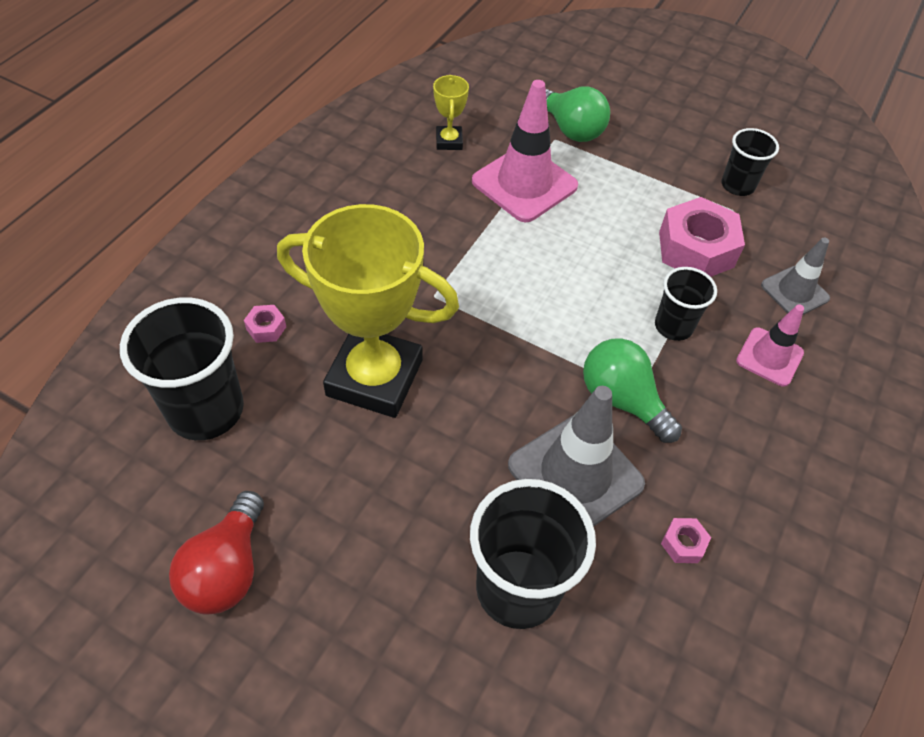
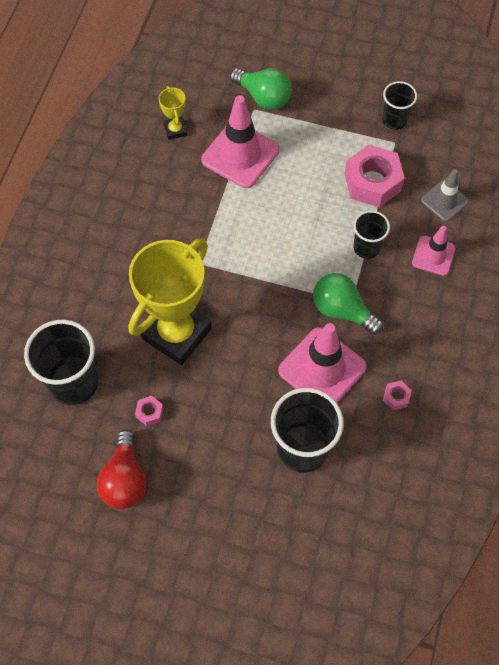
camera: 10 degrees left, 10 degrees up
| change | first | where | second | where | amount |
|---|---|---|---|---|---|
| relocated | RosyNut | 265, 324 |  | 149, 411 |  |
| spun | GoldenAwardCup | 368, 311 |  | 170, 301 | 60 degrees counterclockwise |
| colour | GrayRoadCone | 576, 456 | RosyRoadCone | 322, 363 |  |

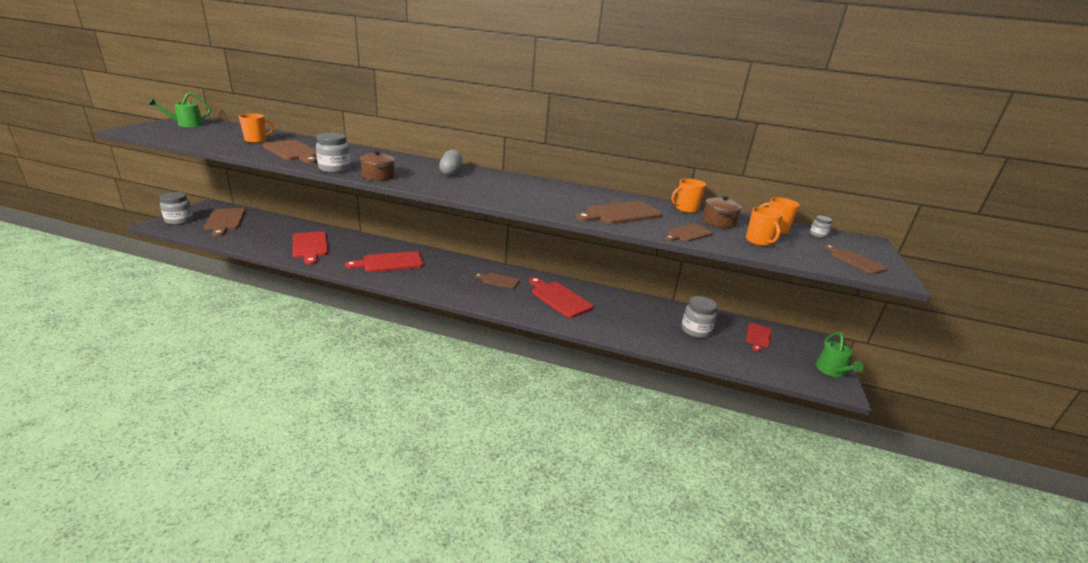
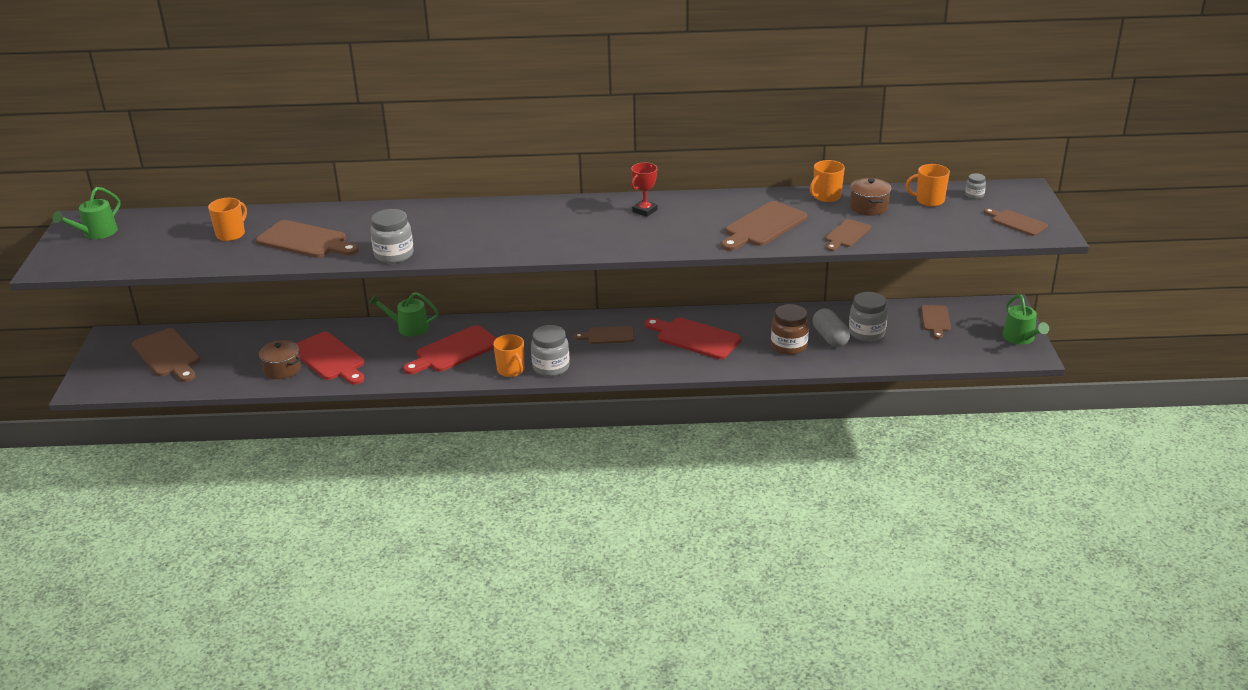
camera: 15 degrees left, 5 degrees up
| change | first | where | second | where | amount |
|---|---|---|---|---|---|
| relocated | GrayJar | 176, 208 |  | 550, 351 |  |
| relocated | DarkBrownStockpot | 377, 166 |  | 280, 359 |  |
| relocated | GrayCapsule | 451, 163 |  | 831, 328 |  |
| relocated | OrangeMug | 764, 226 |  | 508, 355 |  |
| colour | ScarletCuttingBoard | 759, 337 | DarkBrownCuttingBoard | 936, 322 |  |
| appeared |  |  | GreenSprinklingCan | 404, 314 |  |
| appeared |  |  | ScarletAwardCup | 644, 189 |  |
| appeared |  |  | DarkBrownJar | 790, 329 |  |

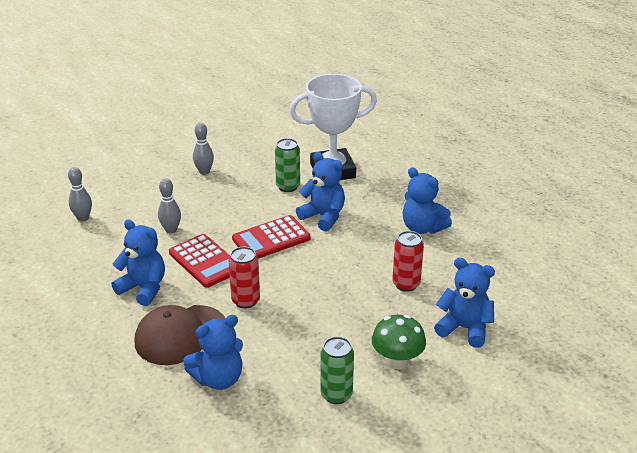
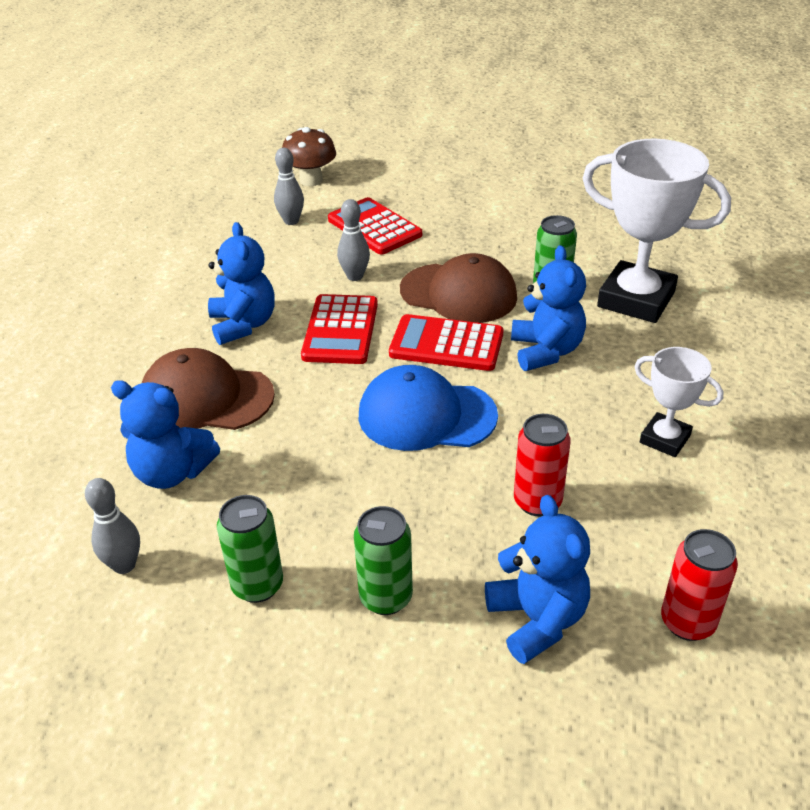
camera: 45 degrees right, 5 degrees up
| change | first | where | second | where | amount |
|---|---|---|---|---|---|
| relocated | GraySkittle | 203, 149 |  | 112, 526 |  |
| relocated | ScarletTin | 244, 277 |  | 699, 585 |  |
| exchanged | GreenMushroom | 399, 342 | GreenTin | 383, 560 |  |
| exchanged | CobaltStuffedBear | 427, 200 | WhiteAwardCup | 678, 402 |  |
| appeared |  |  | DarkBrownMushroom | 309, 156 |  |
| appeared |  |  | ScarletPocketCalculator | 375, 226 |  |
| appeared |  |  | CobaltBaseballCap | 428, 408 |  |
| appeared |  |  | DarkBrownBaseballCap | 458, 288 |  |

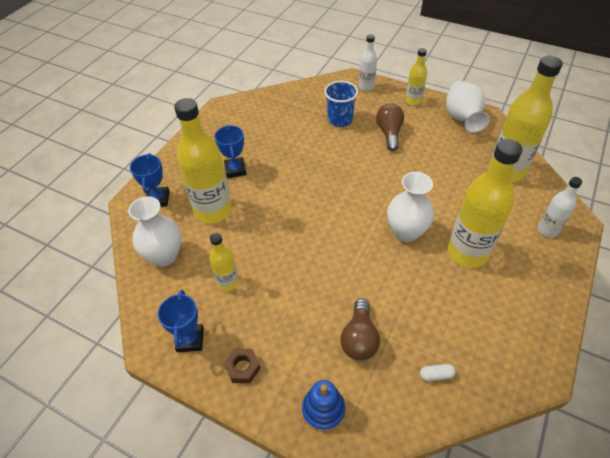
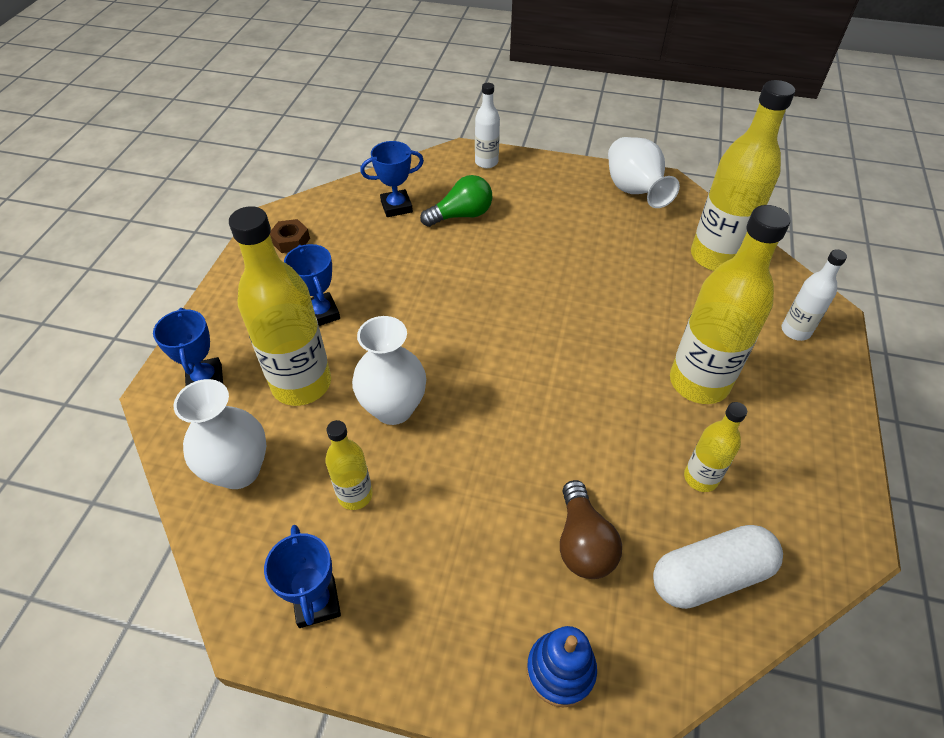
camera: 15 degrees left, 0 degrees up
| change | first | where | second | where | amount |
|---|---|---|---|---|---|
| relocated | DarkBrownNut | 242, 365 |  | 290, 236 |  |
| exchanged | CobaltCup | 341, 104 | GreenLightbulb | 456, 201 |  |
| missing | DarkBrownLightbulb | 390, 127 |  |  |  |
| relocated | WhiteFlowerVase | 410, 207 |  | 389, 370 |  |
| relocated | GoldenFlask | 416, 76 |  | 715, 447 |  |
| size | WhiteCapsule | 438, 372 |  | 718, 567 | x2.47 |
| appeared |  |  | CobaltAwardCup | 392, 179 |  |

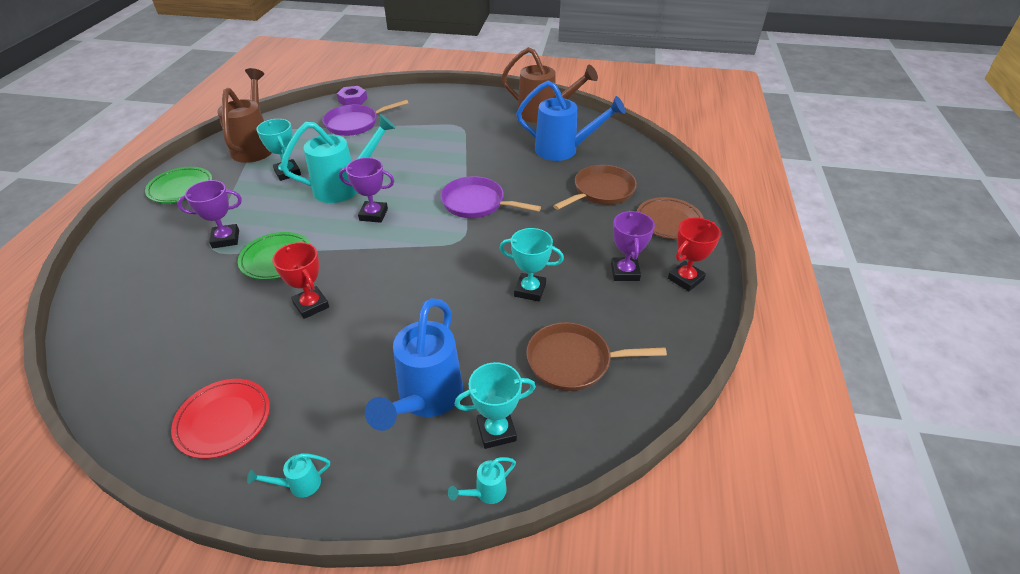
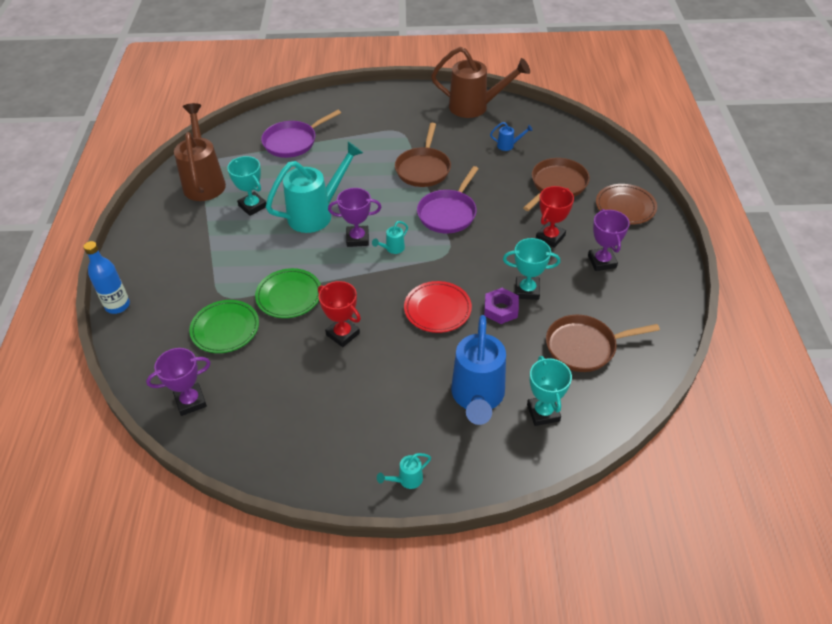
camera: 10 degrees left, 5 degrees up
| change | first | where | second | where | amount |
|---|---|---|---|---|---|
| relocated | GreenFlatDish | 178, 185 |  | 224, 326 |  |
| relocated | ScarletFlatDish | 220, 419 |  | 438, 307 |  |
| relocated | RoyalPurpleAwardCup | 209, 214 |  | 178, 382 |  |
| relocated | RoyalPurpleNut | 352, 95 |  | 501, 306 |  |
| spun | RoyalPurpleSkillet | 490, 197 |  | 448, 199 | 75 degrees counterclockwise |
| relocated | AquaSprinklingCan | 482, 480 |  | 390, 237 |  |
| spun | AquaAwardCup | 495, 405 |  | 549, 391 | 75 degrees counterclockwise |
| size | CobaltSprinklingCan | 571, 121 |  | 511, 136 | x0.41 |
| relocated | ScarletAwardCup | 694, 254 |  | 555, 217 |  |
| appeared |  |  | CobaltFlask | 106, 277 |  |
| appeared |  |  | DarkBrownSkillet | 423, 155 |  |

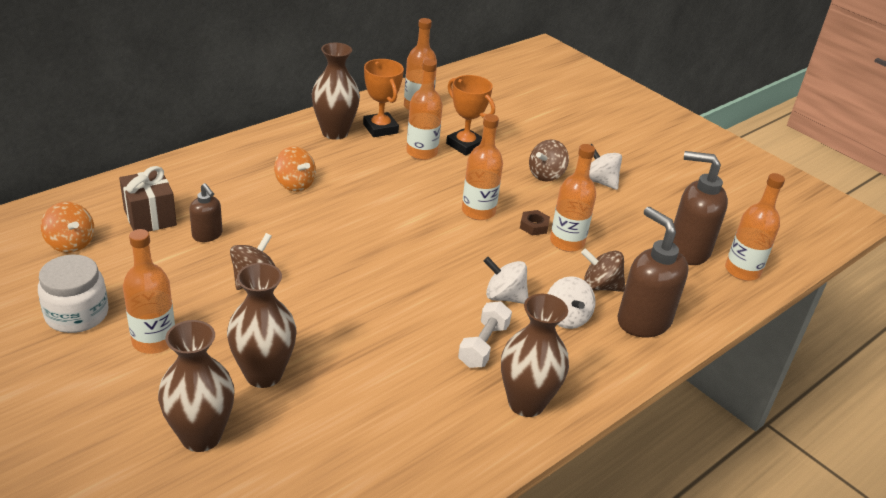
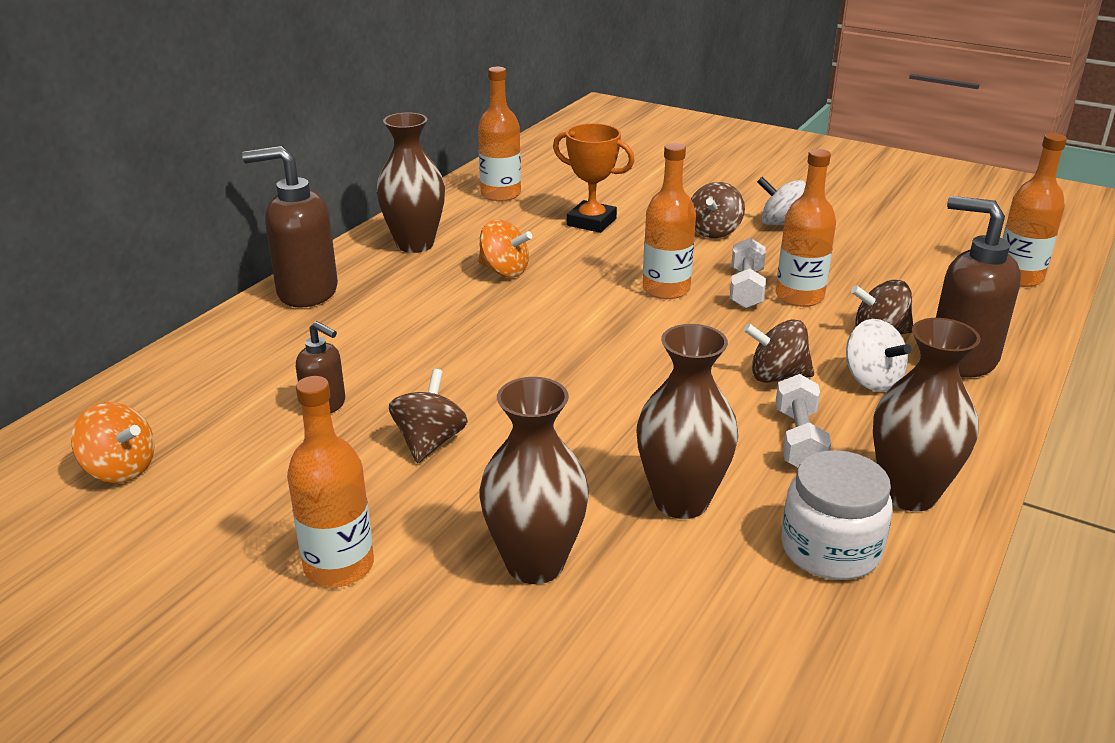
camera: 15 degrees left, 5 degrees down
| change | first | where | second | where | amount |
|---|---|---|---|---|---|
| relocated | WhiteJar | 73, 293 |  | 837, 515 |  |
| missing | DarkBrownWrappedGift | 148, 199 |  |  |  |
| relocated | DarkBrownFlowerVase | 196, 386 |  | 687, 421 |  |
| relocated | OrangeWhirligig | 295, 169 |  | 505, 248 |  |
| missing | OrangeAwardCup | 383, 98 |  |  |  |
| missing | OrangeFlask | 424, 109 |  |  |  |
| colour | WhiteWhirligig | 506, 280 | DarkBrownWhirligig | 779, 351 |  |
| exchanged | DarkBrownNut | 535, 223 | WhiteDumbbell | 748, 273 |  |
| relocated | DarkBrownPumpBottle | 700, 208 |  | 290, 227 |  |

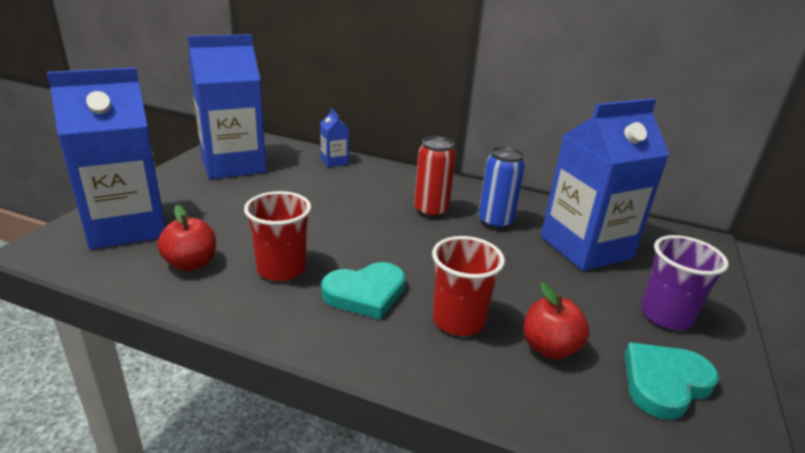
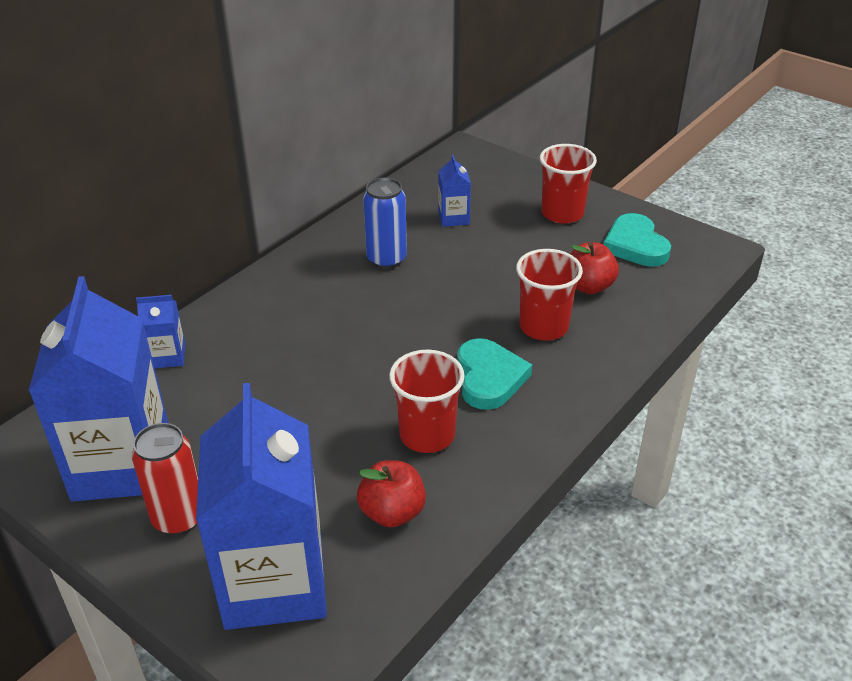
camera: 70 degrees left, 10 degrees up
| change | first | where | second | where | amount |
|---|---|---|---|---|---|
| relocated | ScarletTin | 435, 177 |  | 165, 479 |  |
| size | CobaltJuiceCarton | 605, 184 |  | 454, 191 | x0.42 |
| colour | RoyalPurpleCup | 685, 282 | ScarletCup | 568, 184 |  |

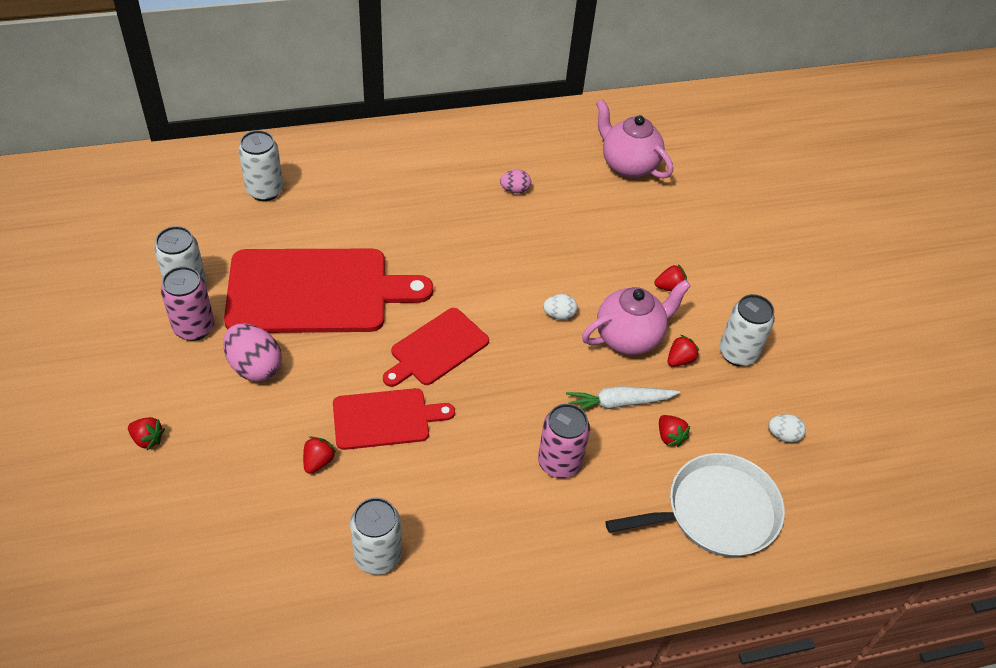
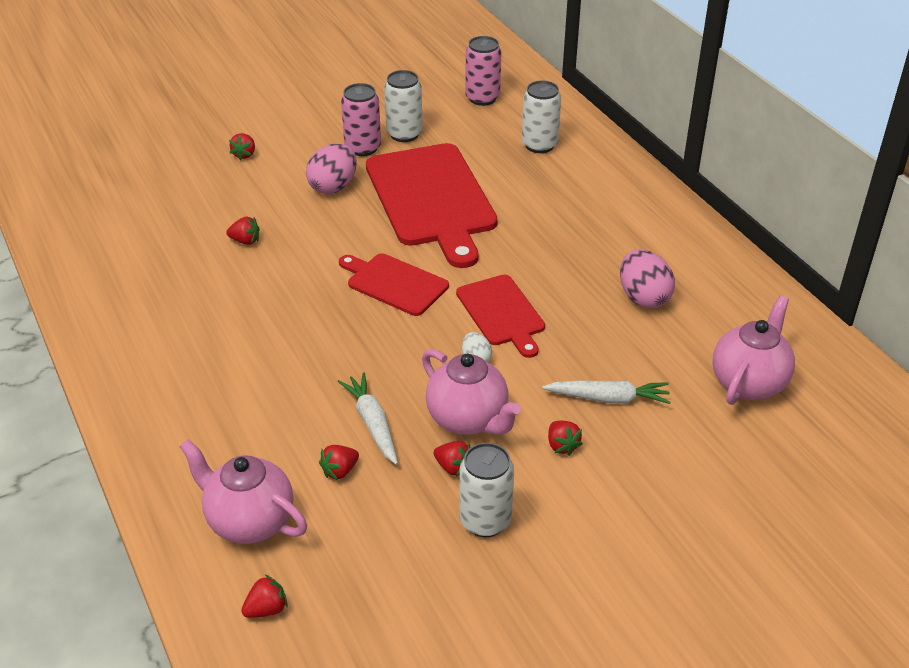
camera: 80 degrees right, 10 degrees down
| change | first | where | second | where | amount |
|---|---|---|---|---|---|
| relocated | ScarletCuttingBoard | 394, 419 |  | 500, 316 |  |
| missing | WhiteTin | 376, 536 |  |  |  |
| size | RosyEggShape | 515, 181 |  | 647, 278 | x1.82 |
| relocated | RosyTin | 564, 441 |  | 483, 71 |  |
| exchanged | WhiteSkillet | 695, 505 | RosyChinaTeapot | 243, 491 |  |
| missing | WhiteEggShape | 787, 428 |  |  |  |
| appeared |  |  | ScarletBerry | 264, 596 |  |
| appeared |  |  | WhiteToyCarrot | 606, 392 |  |

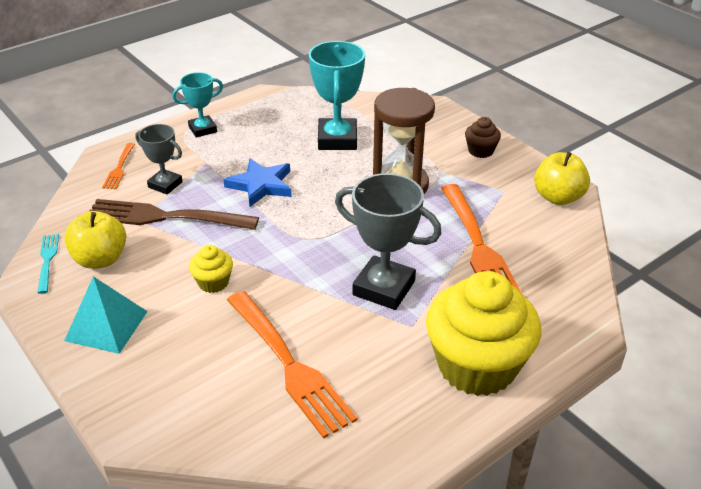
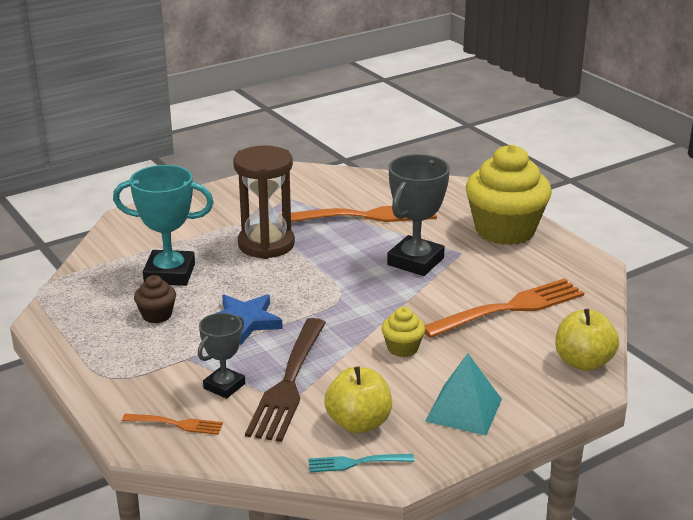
camera: 85 degrees left, 10 degrees down
| change | first | where | second | where | amount |
|---|---|---|---|---|---|
| missing | AquaAwardCup | 197, 105 |  |  |  |
| relocated | DarkBrownCupcake | 483, 137 |  | 155, 299 |  |
| relocated | GoldenApple | 562, 178 |  | 587, 340 |  |

